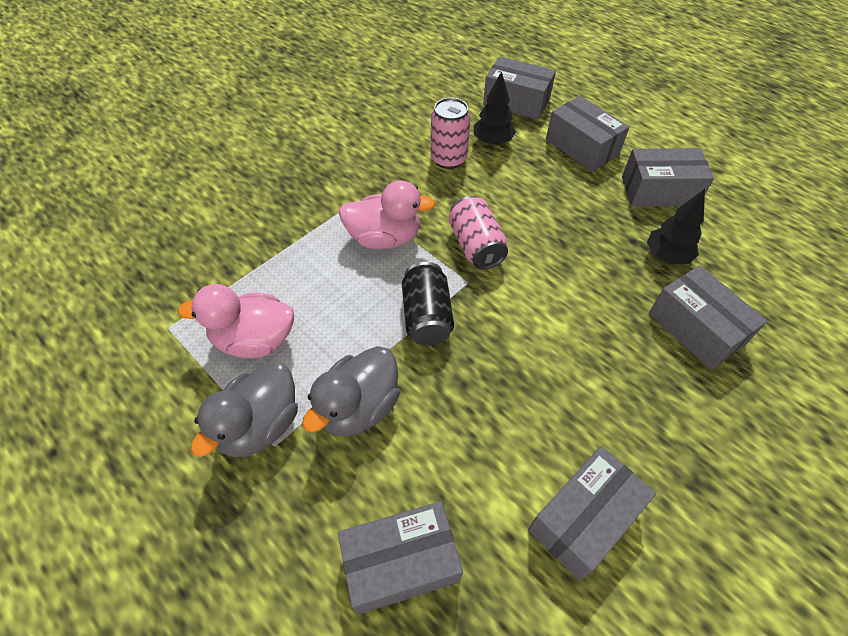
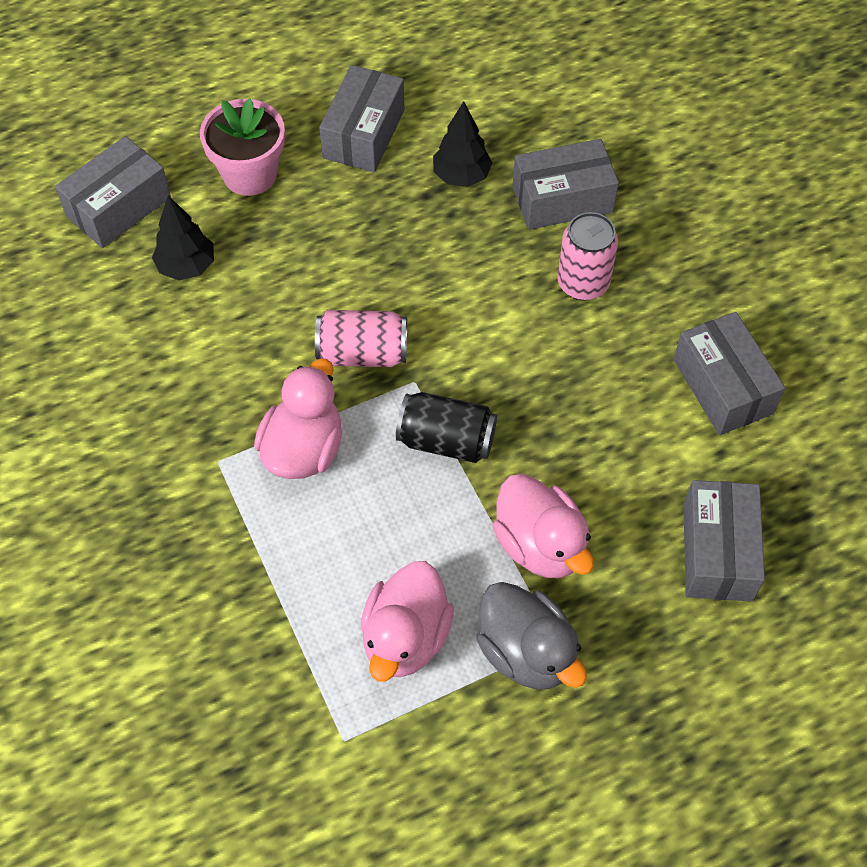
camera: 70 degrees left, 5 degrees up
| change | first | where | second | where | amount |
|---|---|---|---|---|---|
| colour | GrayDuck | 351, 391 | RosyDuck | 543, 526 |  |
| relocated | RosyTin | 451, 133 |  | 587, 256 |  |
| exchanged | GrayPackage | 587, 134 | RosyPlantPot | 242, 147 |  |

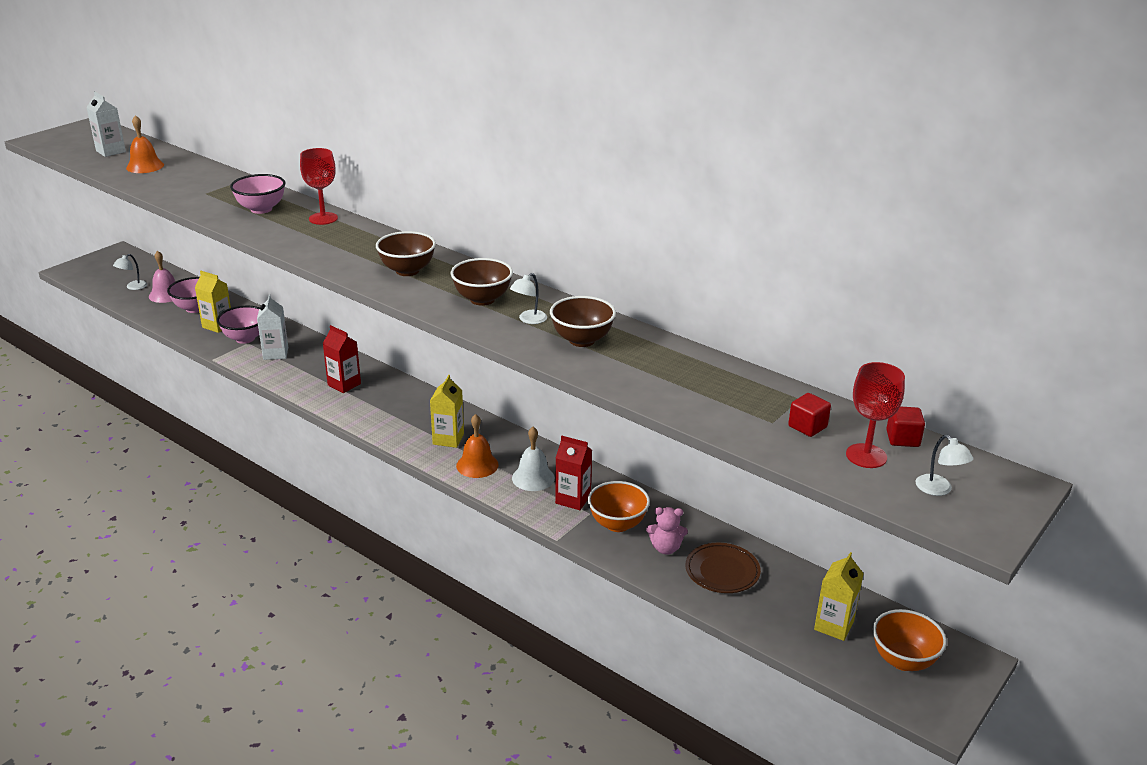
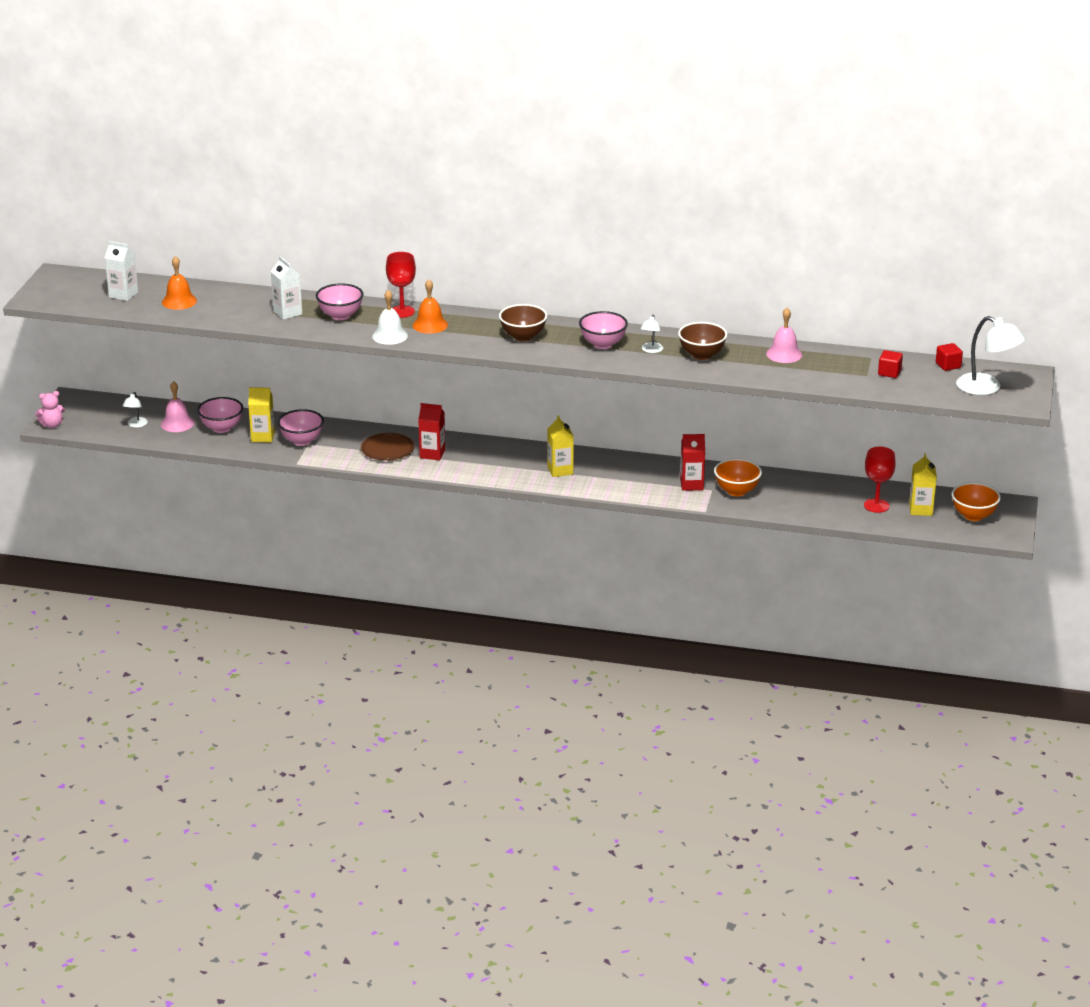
camera: 25 degrees left, 0 degrees up
| change | first | where | second | where | amount |
|---|---|---|---|---|---|
| relocated | WhiteJuiceCarton | 272, 327 |  | 286, 288 |  |
| colour | DarkBrownServingBowl | 481, 282 | RosyServingBowl | 603, 330 |  |
| relocated | OrangeBell | 477, 446 |  | 430, 306 |  |
| relocated | WhiteBell | 533, 459 |  | 390, 317 |  |
| relocated | RosyStuffedBear | 667, 531 |  | 50, 409 |  |
| relocated | DarkBrownFlatDish | 723, 568 |  | 387, 447 |  |
| relocated | ScarletWineGlass | 875, 415 |  | 880, 480 |  |
| size | WhiteLamp | 944, 465 |  | 991, 355 | x1.97 |
| appeared |  |  | RosyBell | 784, 335 |  |

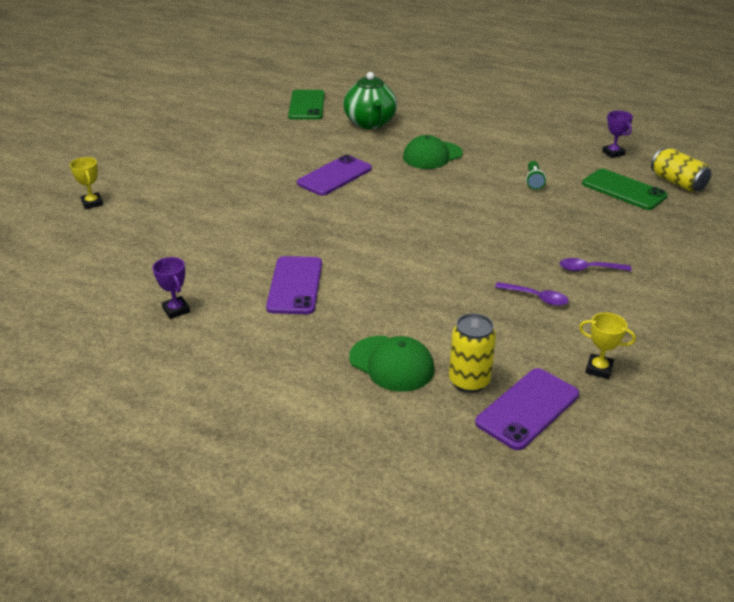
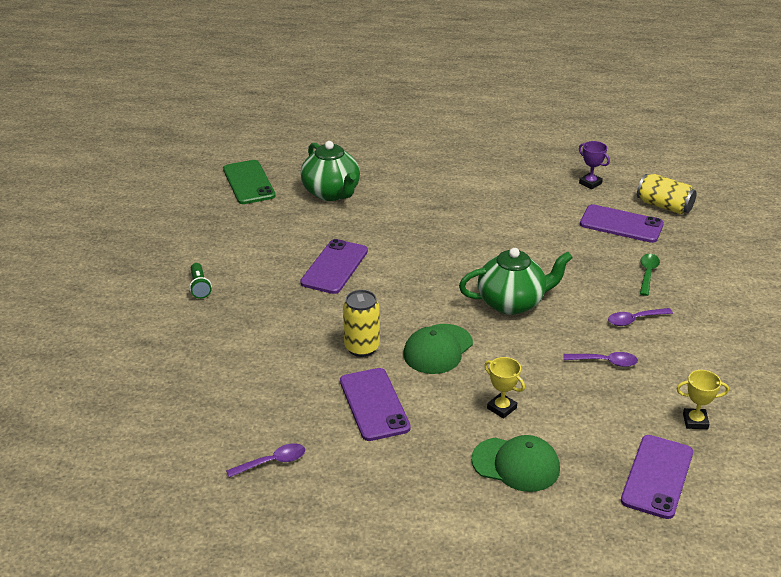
camera: 20 degrees left, 0 degrees up
| change | first | where | second | where | amount |
|---|---|---|---|---|---|
| relocated | GoldenAwardCup | 86, 183 |  | 504, 388 |  |
| exchanged | RoyalPurpleAwardCup | 171, 288 | RoyalPurpleTablespoon | 265, 460 |  |
| relocated | GreenBaseballCap | 433, 152 |  | 438, 349 |  |
| relocated | GoldenTin | 472, 353 |  | 361, 323 |  |
| relocated | GreenPocketTorch | 536, 175 |  | 200, 281 |  |
| colour | GreenPhone | 625, 189 | RoyalPurplePhone | 622, 223 |  |
| appeared |  |  | GreenChinaTeapot | 516, 281 |  |
| appeared |  |  | GreenTablespoon | 650, 275 |  |

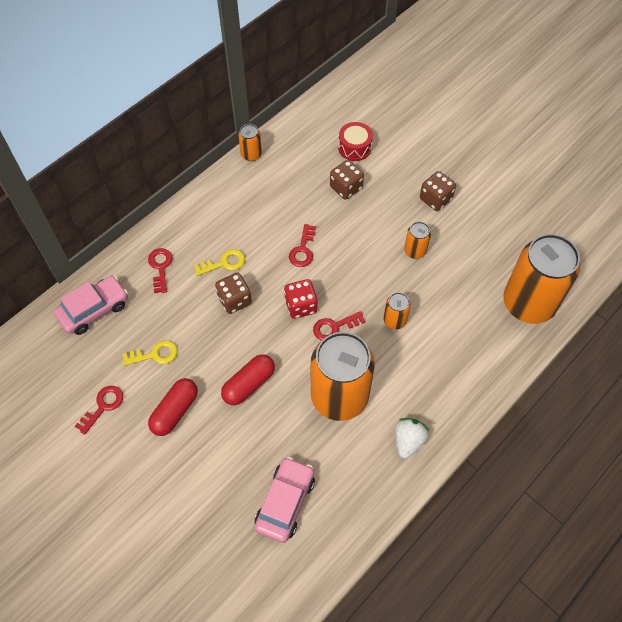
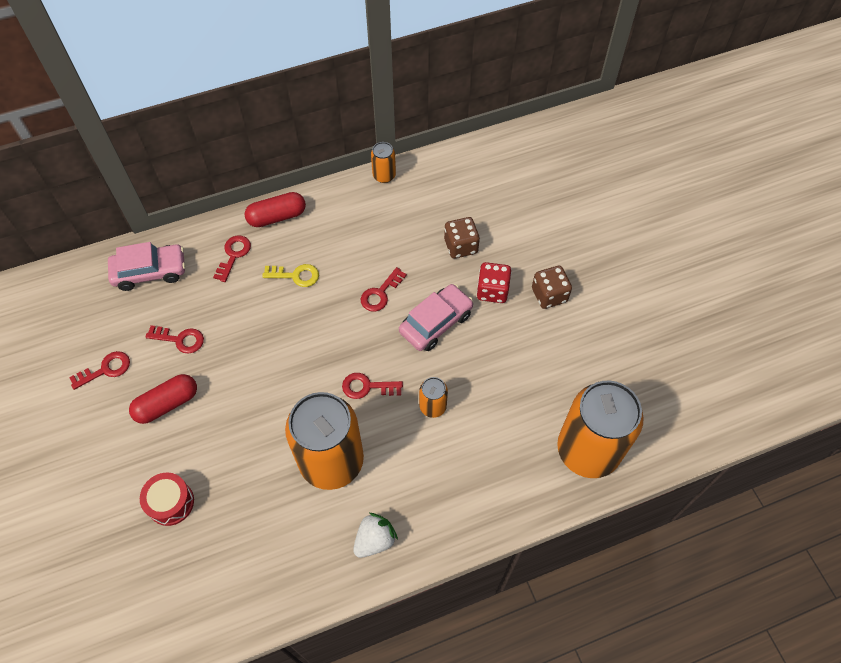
camera: 25 degrees right, 0 degrees up
| change | first | where | second | where | amount |
|---|---|---|---|---|---|
| colour | GoldenLatchkey | 150, 353 | ScarletLatchkey | 174, 339 |  |
| missing | DarkBrownGameDie | 233, 293 |  |  |  |
| relocated | ScarletCapsule | 248, 379 |  | 275, 209 |  |
| relocated | RosyCar | 284, 500 |  | 436, 317 |  |
| relocated | ScarletGameDie | 301, 299 |  | 494, 282 |  |
| relocated | ScarletToyDrum | 355, 141 |  | 167, 499 |  |
| missing | OrangeTin | 417, 240 |  |  |  |

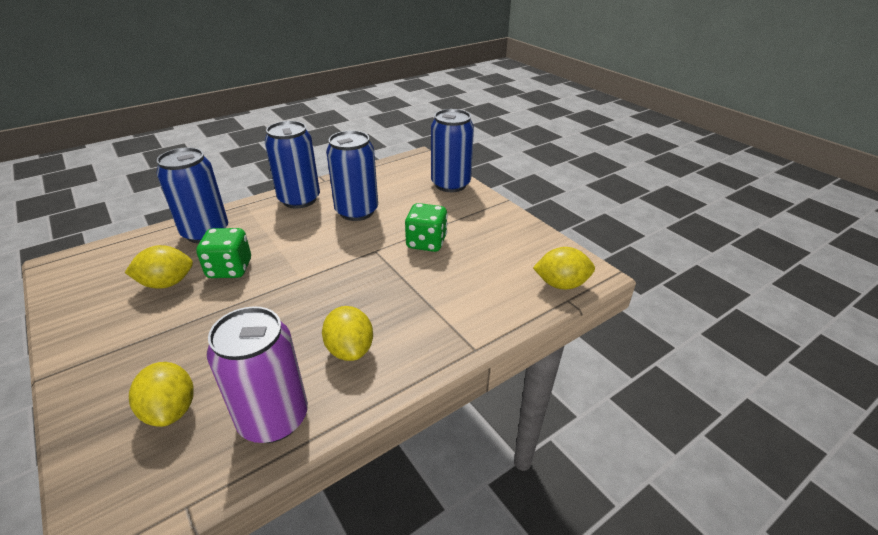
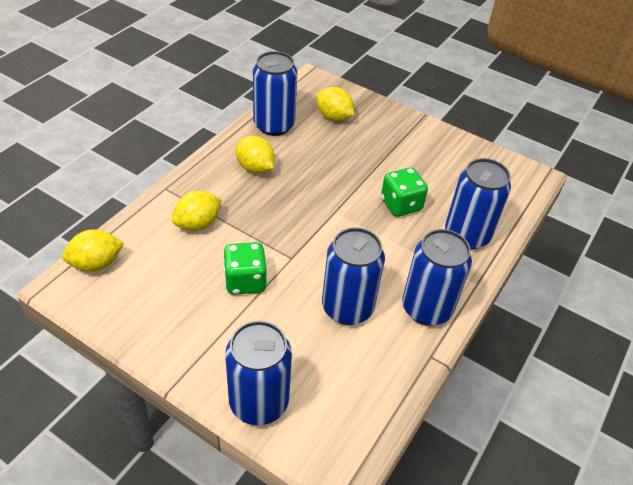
camera: 155 degrees right, 10 degrees up
| change | first | where | second | where | amount |
|---|---|---|---|---|---|
| relocated | GoldenCitrusFruit | 159, 267 |  | 197, 211 |  |
| colour | RoyalPurpleTin | 257, 374 | CobaltTin | 275, 93 |  |

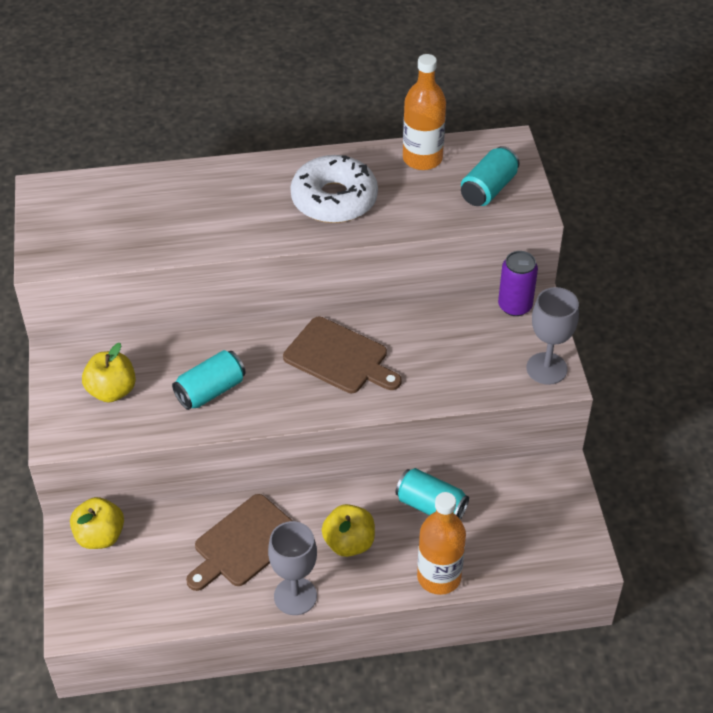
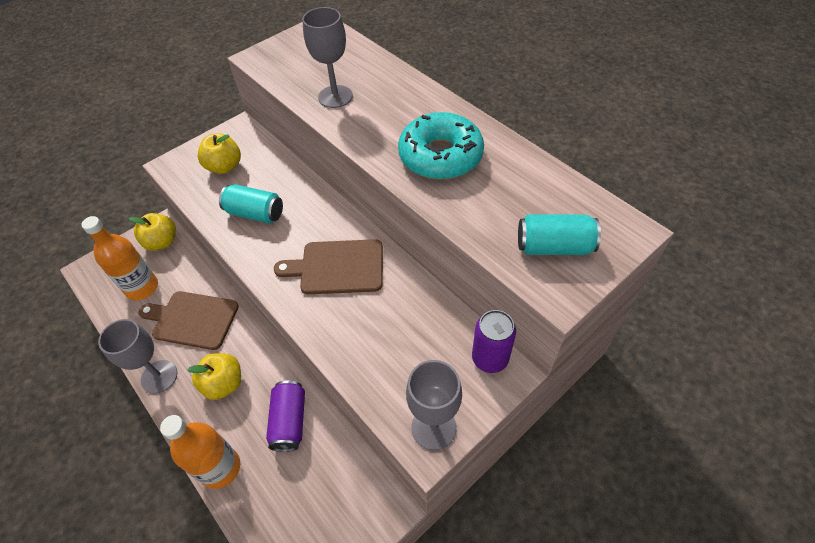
camera: 60 degrees right, 5 degrees up
| change | first | where | second | where | amount |
|---|---|---|---|---|---|
| spun | DarkBrownCuttingBoard | 342, 355 |  | 328, 266 | 90 degrees clockwise |
| colour | WhiteGlazedDonut | 334, 189 | AquaGlazedDonut | 441, 145 |  |
| colour | AquaTin | 432, 494 | RoyalPurpleTin | 285, 416 |  |
| relocated | OrangeFlask | 424, 112 |  | 119, 258 |  |
| appeared |  |  | GrayWineGlass | 327, 57 |  |

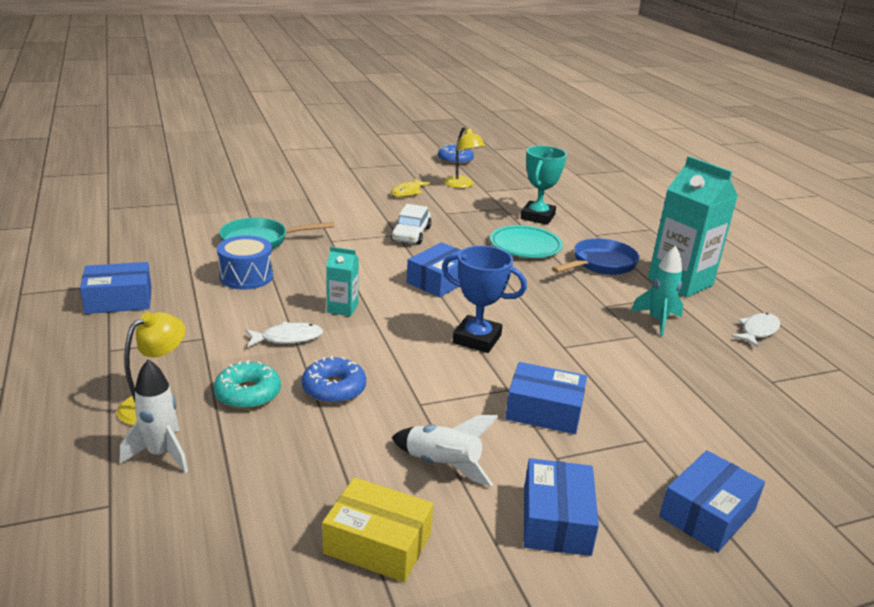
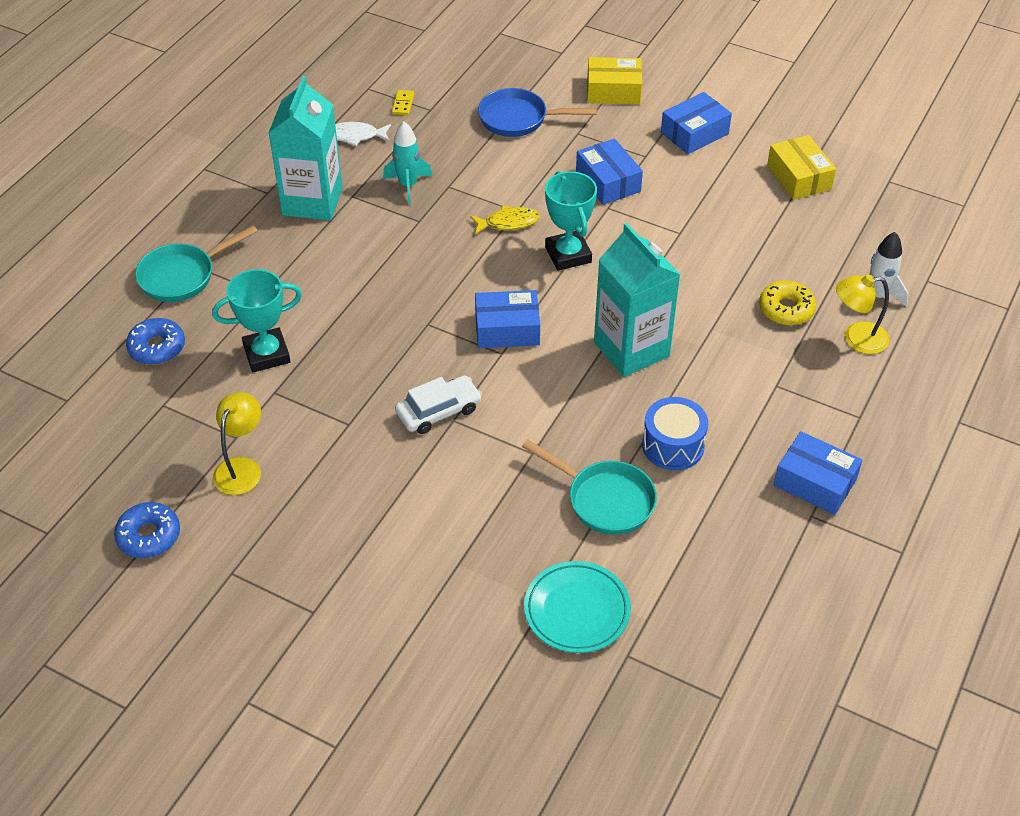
camera: 130 degrees left, 20 degrees up
| change | first | where | second | where | amount |
|---|---|---|---|---|---|
| colour | AquaGlazedDonut | 247, 384 | GoldenGlazedDonut | 787, 302 |  |
| missing | WhiteFish | 284, 334 |  |  |  |
| relocated | CobaltGlazedDonut | 334, 380 |  | 155, 341 |  |
| size | AquaJuiceCarton | 342, 281 |  | 637, 300 | x2.09 |
| relocated | GoldenFish | 411, 187 |  | 505, 220 |  |
| missing | WhiteRocket | 444, 451 |  |  |  |
| colour | CobaltAwardCup | 484, 299 | AquaAwardCup | 571, 221 |  |
| relocated | AquaFlatDish | 526, 241 |  | 577, 607 |  |
| relocated | CobaltSkillet | 595, 256 |  | 537, 112 |  |
| colour | CobaltPackage | 712, 501 | GoldenPackage | 614, 80 |  |
| appeared |  |  | AquaSkillet | 196, 263 |  |
| appeared |  |  | GoldenDominoTile | 403, 102 |  |

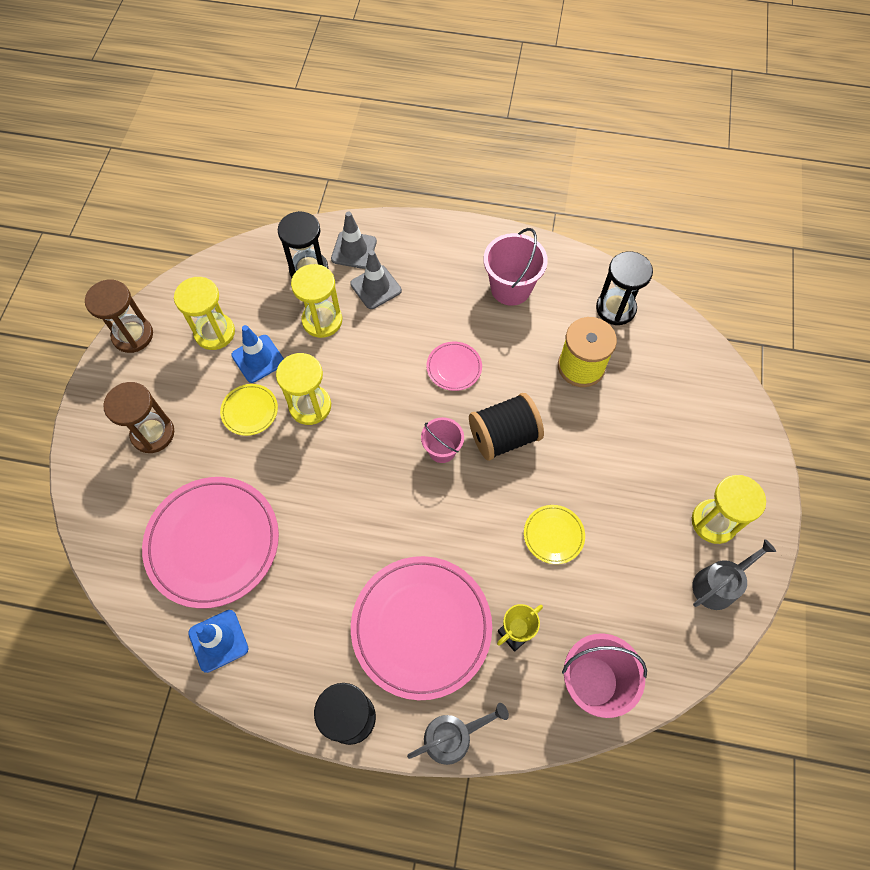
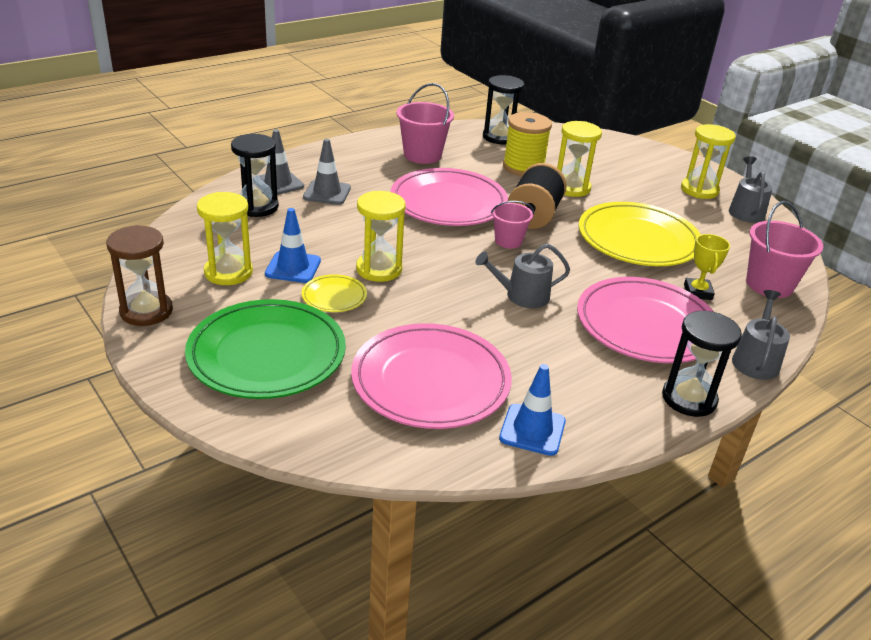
camera: 50 degrees left, 30 degrees down
| change | first | where | second | where | amount |
|---|---|---|---|---|---|
| exchanged | DarkBrownHourglass | 138, 417 | GreenFlatDish | 265, 349 |  |
| relocated | GoldenHourglass | 316, 301 |  | 579, 159 |  |
| size | RosyFlatDish | 454, 366 |  | 449, 197 | x2.18 |
| size | GoldenFlatDish | 554, 534 |  | 640, 234 | x2.18 |
| appeared |  |  | GraySprinklingCan | 522, 275 |  |

